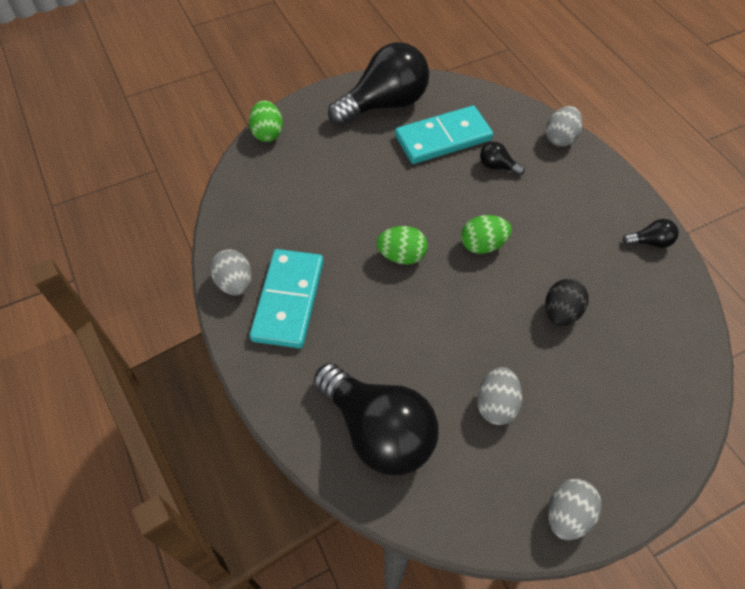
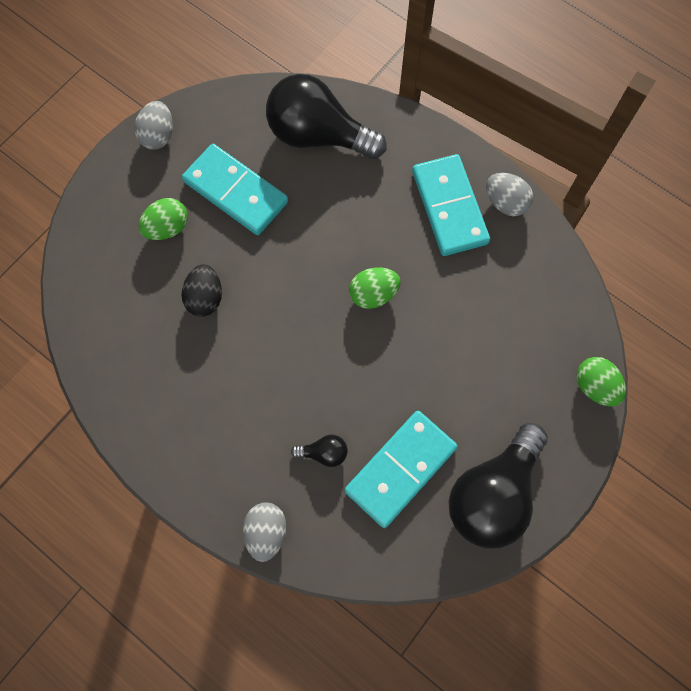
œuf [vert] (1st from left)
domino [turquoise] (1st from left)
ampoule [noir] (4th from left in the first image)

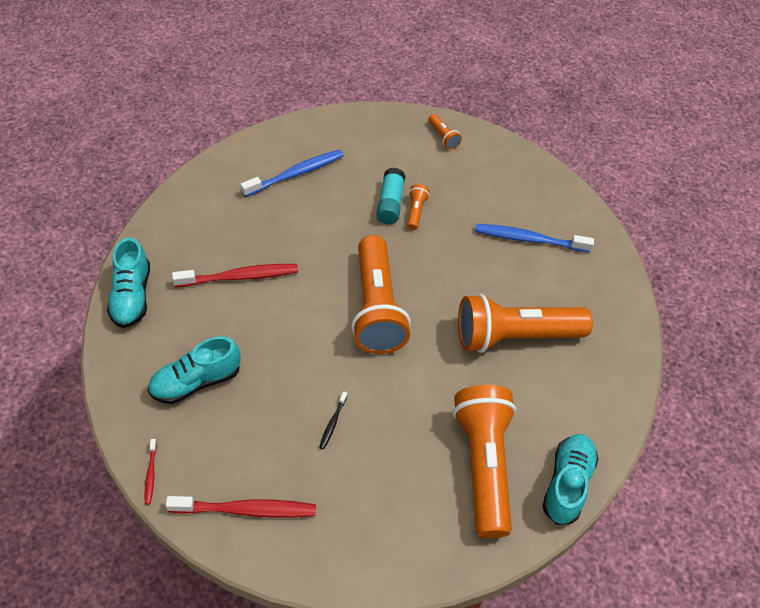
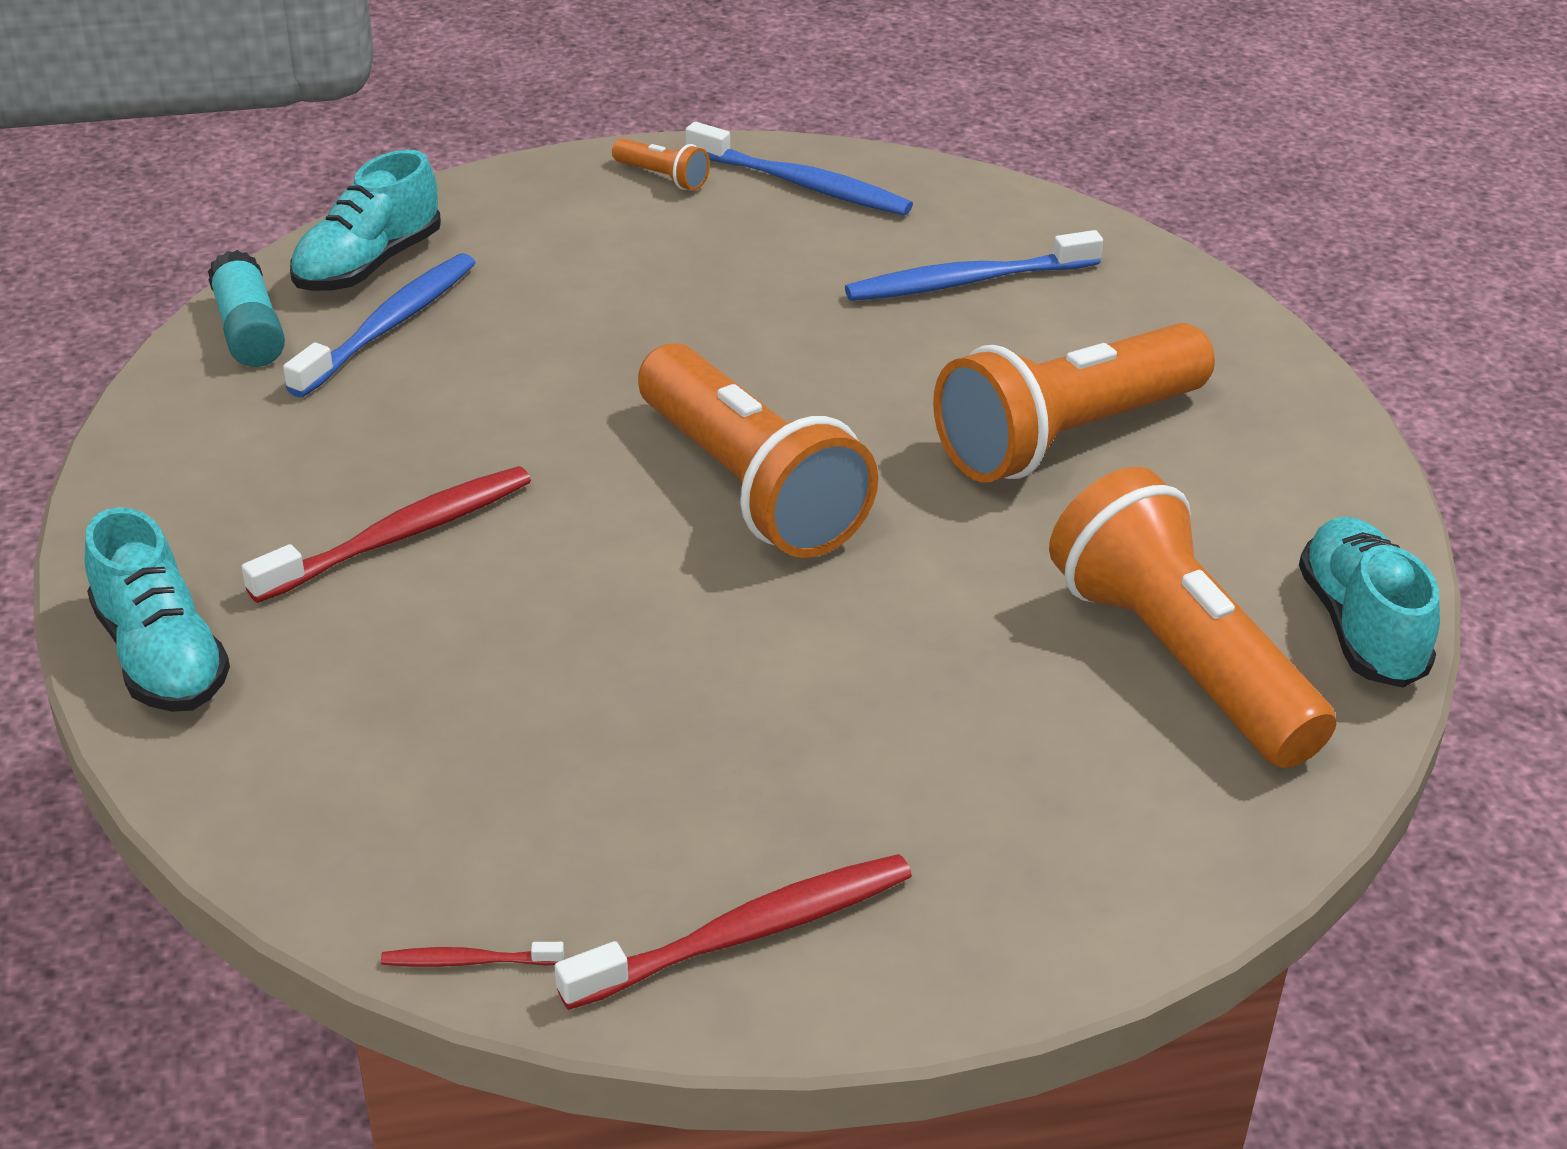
brosse à dents [rouge] (2nd from left)
chaussure [turquoise] (2nd from left)
brosse à dents [noir]
bâton de colle [turquoise]
lampe de poche [orange] (2nd from left in the first image)
brosse à dents [bleu] (2nd from left)

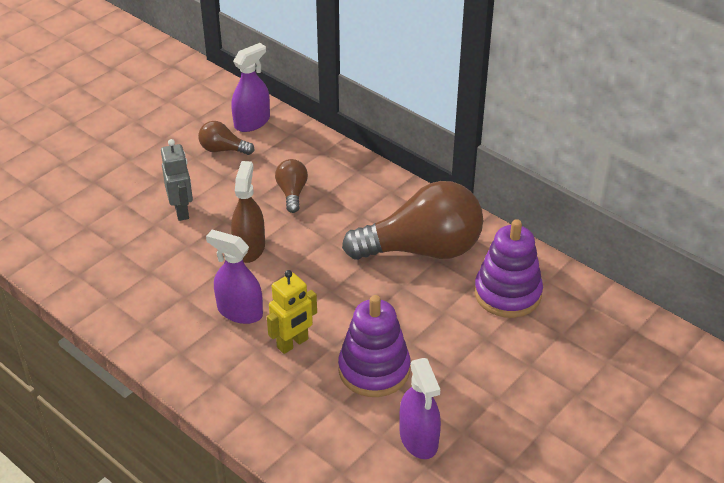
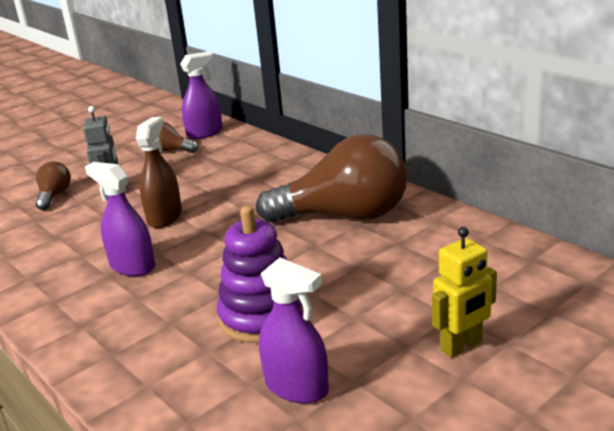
robot [jaune]
ampoule [marron] (1st from left)
vaporisateur [violet] (3rd from left)
jouet à empiler [violet] (2nd from left in the first image)

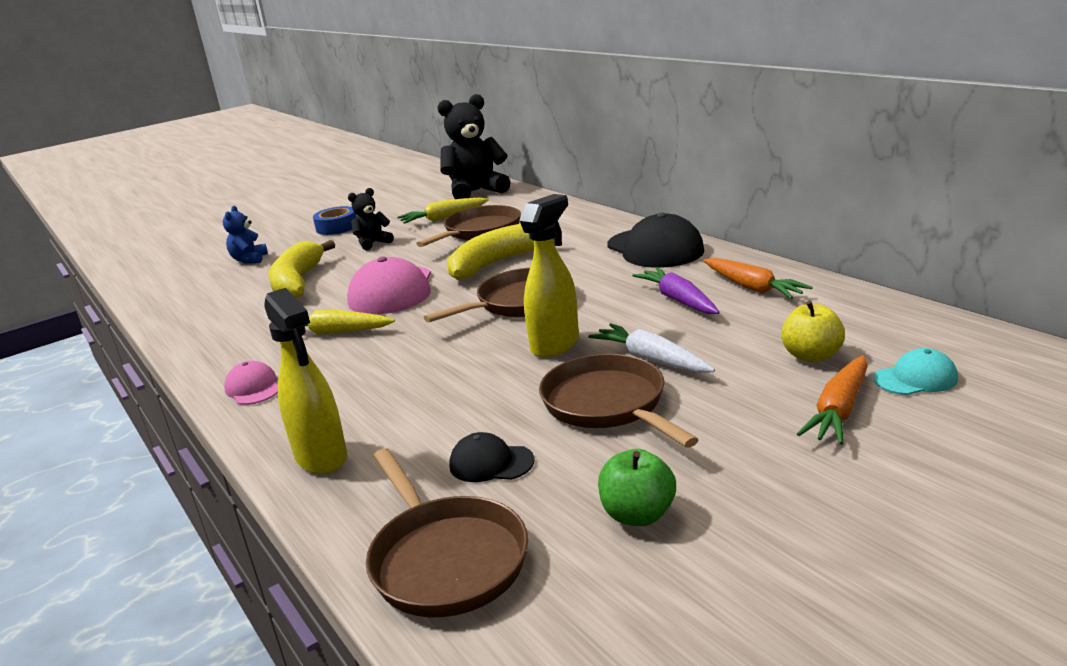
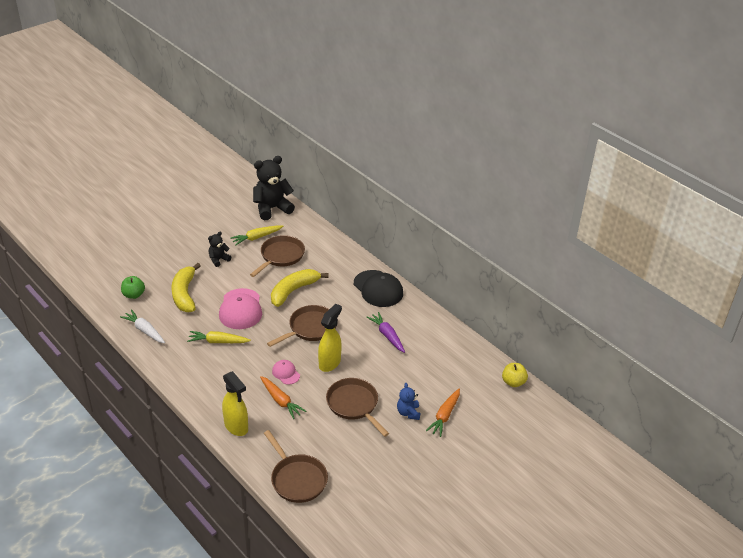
ours en peluche [bleu]
casquette [rose] (2nd from left)
ruban adhésif [bleu]
casquette [noir] (1st from left in the first image)
carotte [blanc]
pomme [vert]
carotte [orange] (1st from left)
pomme [jaune]
casquette [turquoise]

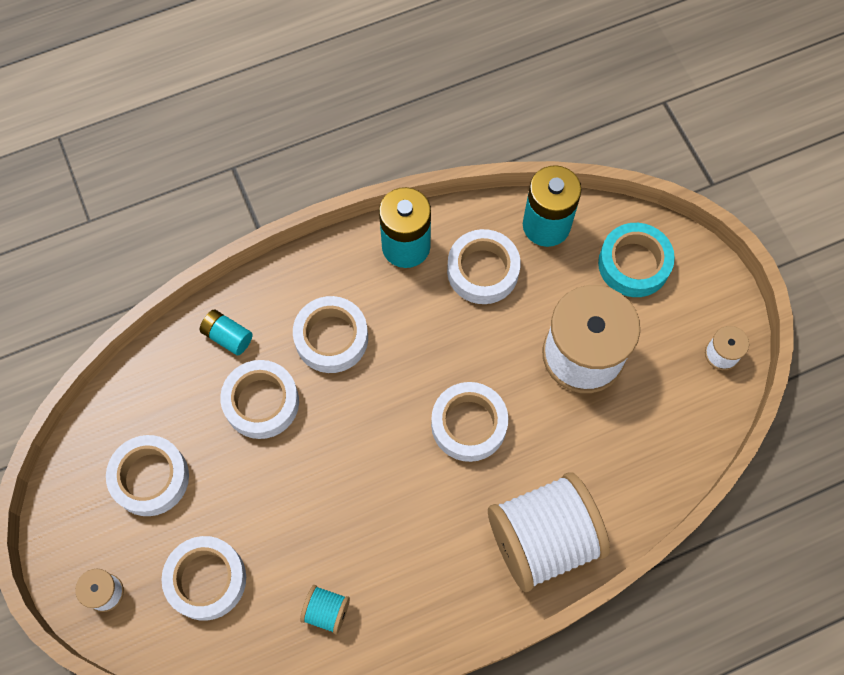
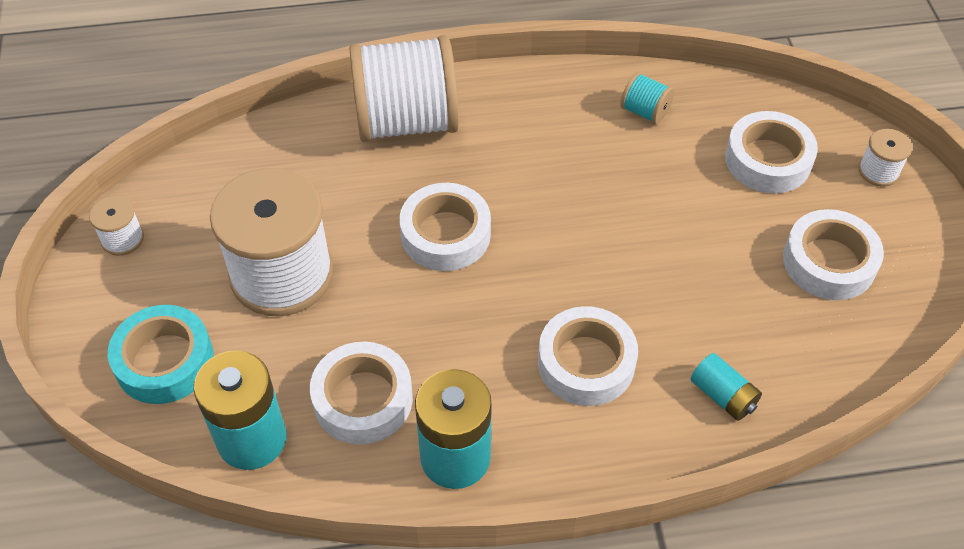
ruban adhésif [blanc] (3rd from left in the first image)

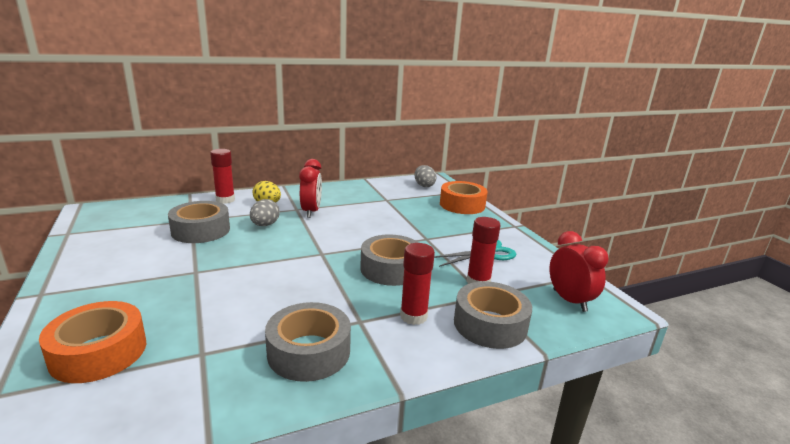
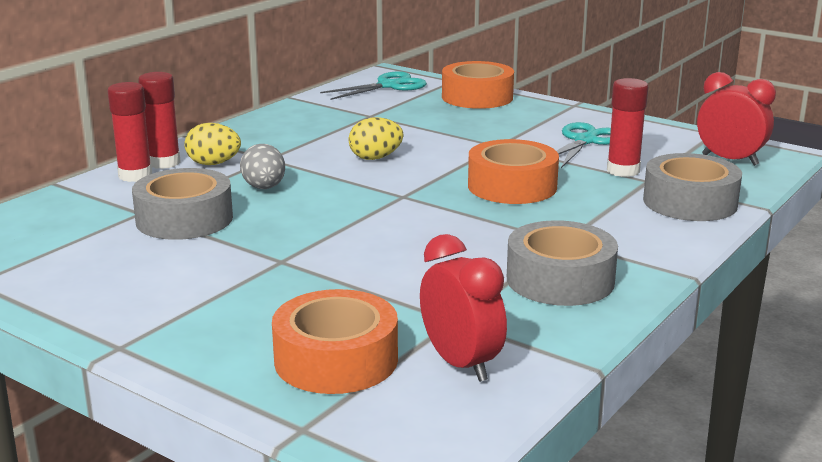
réveil [rouge] (1st from left)
ruban adhésif [orange] (3rd from left)
bâton de colle [rouge] (2nd from left)
ciseaux [turquoise] (1st from left)
œuf [jaune] (2nd from left)

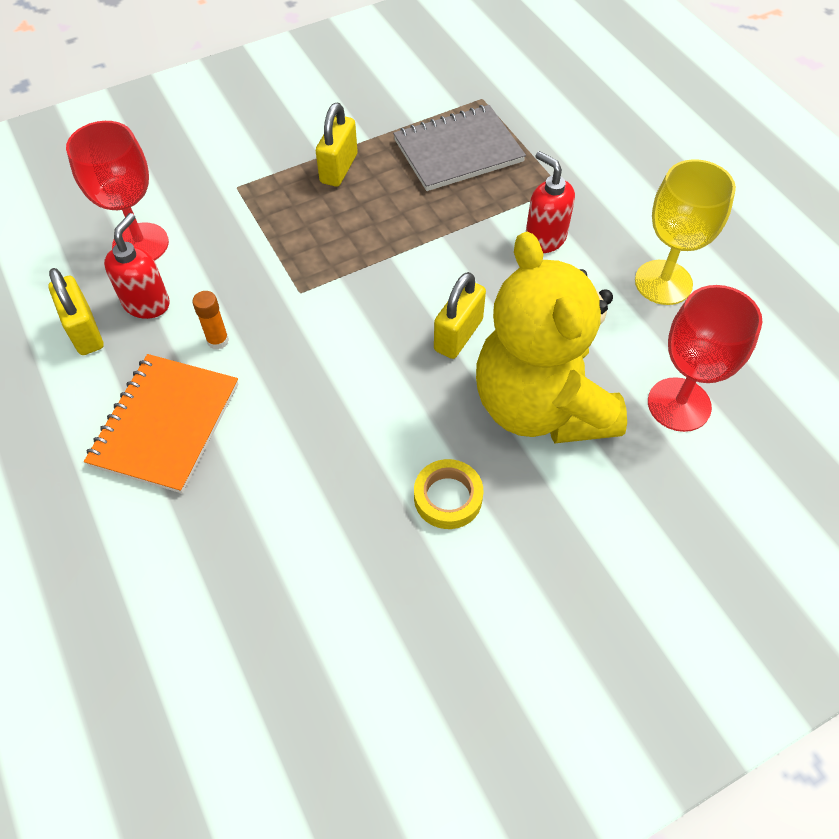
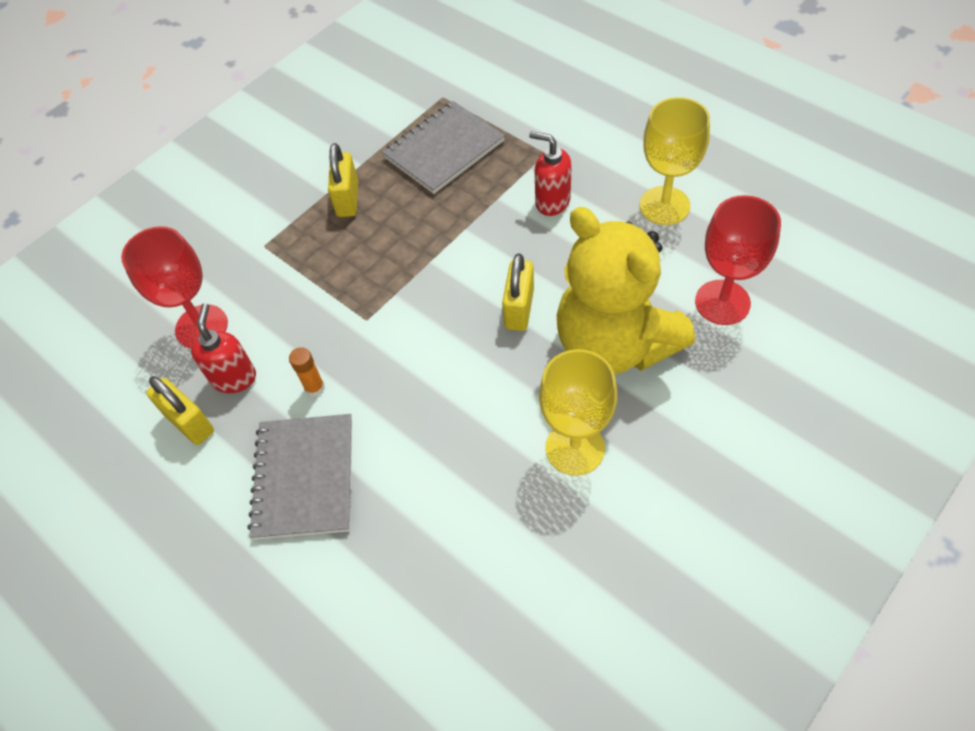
carnet [gris] (1st from left)
verre à pied [jaune] (1st from left)

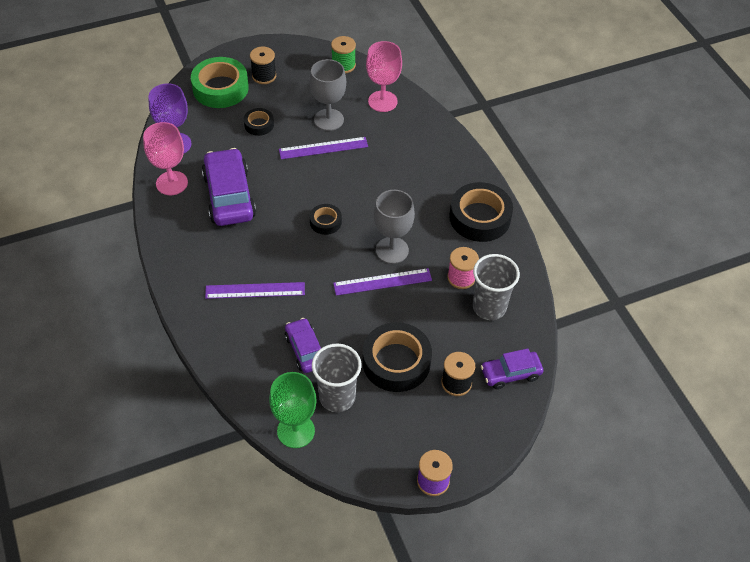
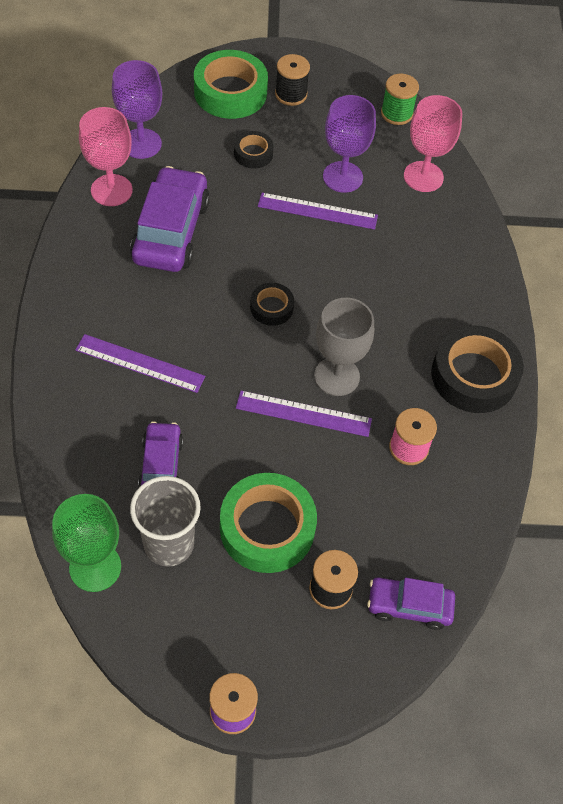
verre à pied [violet] (2nd from left)
ruban adhésif [vert] (2nd from left)
gobelet [gris] (2nd from left in the first image)

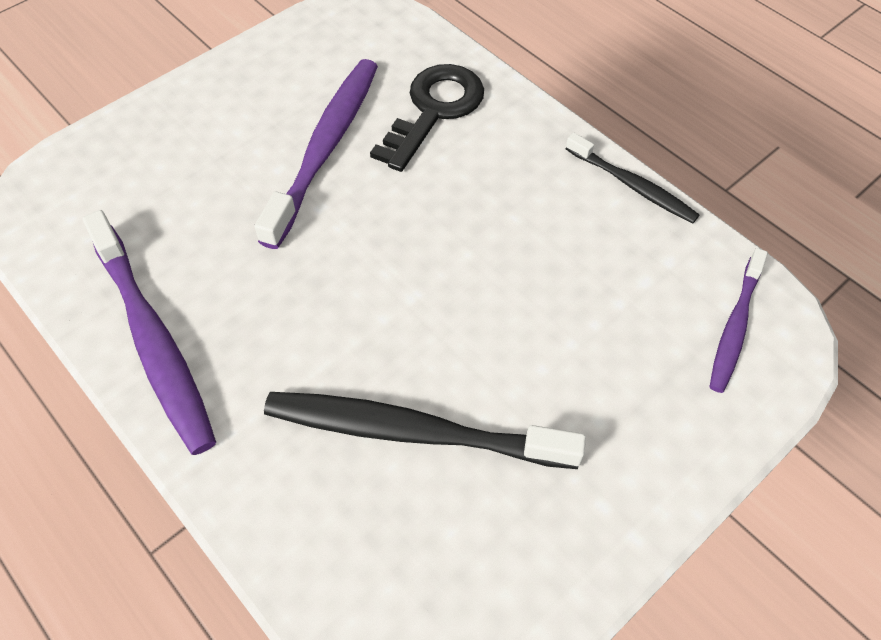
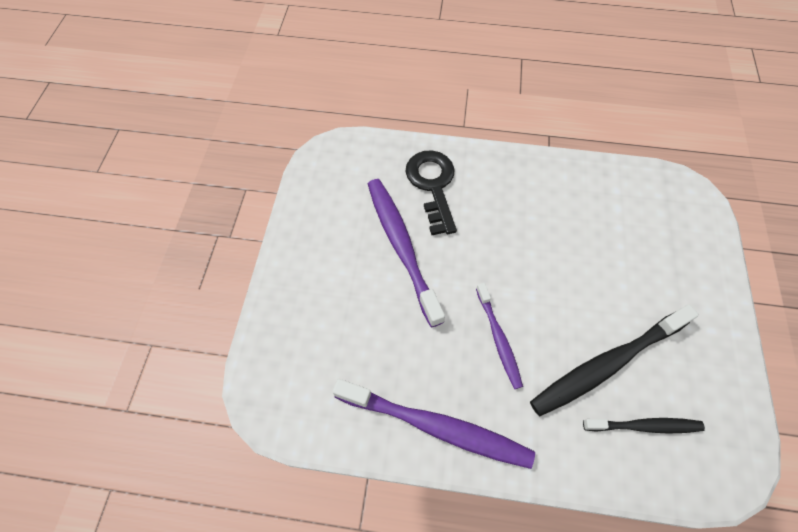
brosse à dents [noir] (2nd from left)
brosse à dents [violet] (3rd from left)

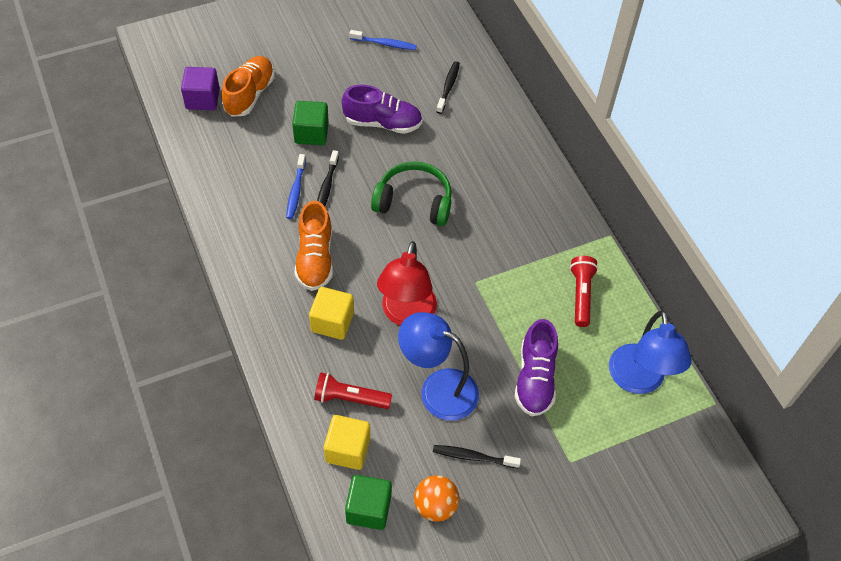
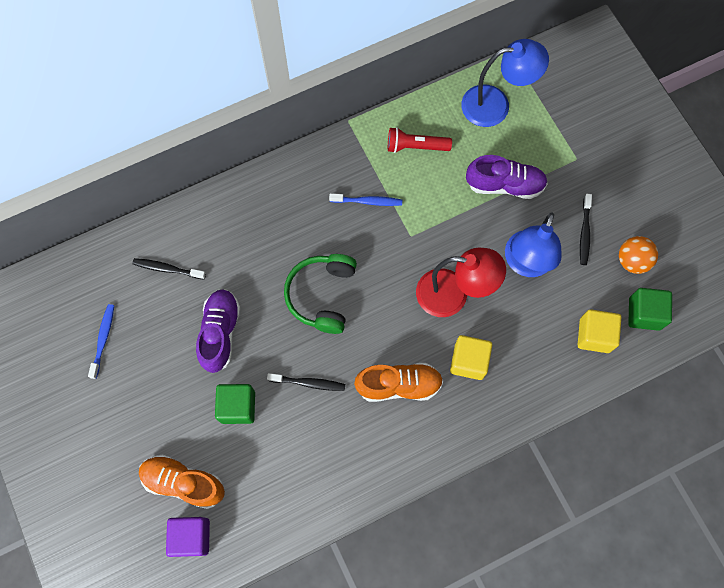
brosse à dents [bleu] (2nd from left)
lampe de poche [rouge] (1st from left in the first image)

